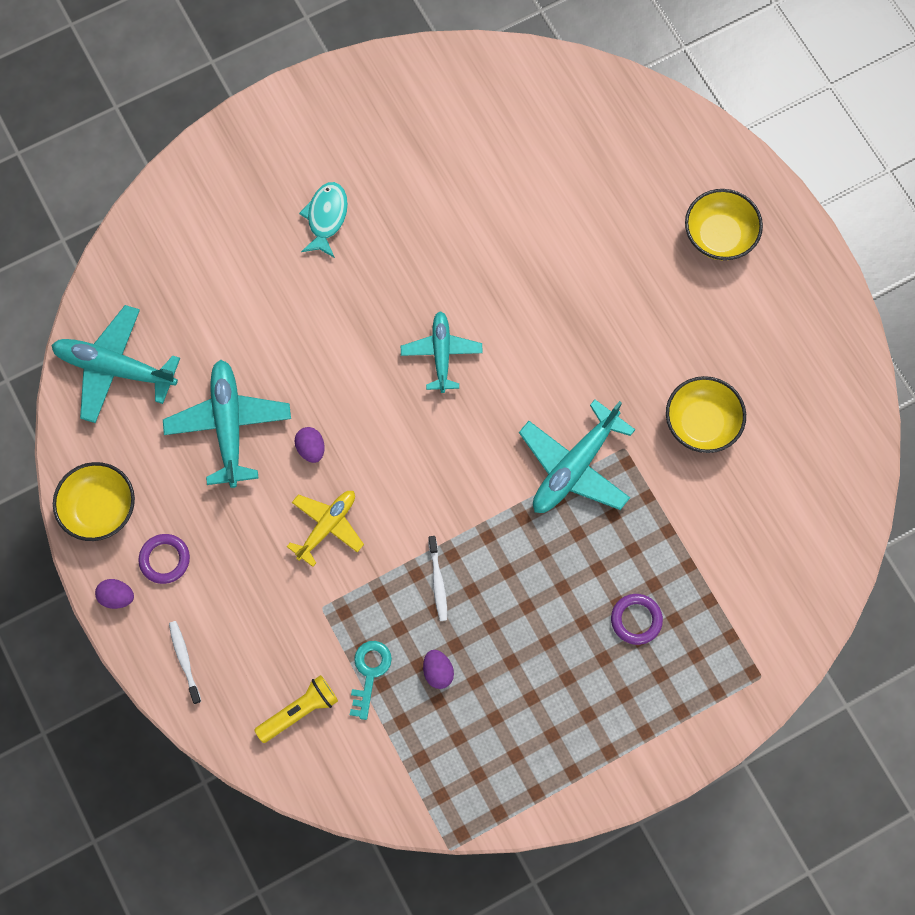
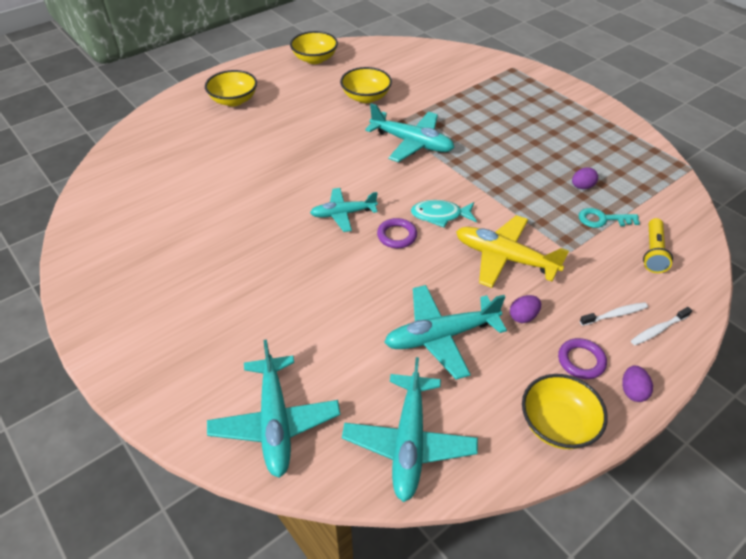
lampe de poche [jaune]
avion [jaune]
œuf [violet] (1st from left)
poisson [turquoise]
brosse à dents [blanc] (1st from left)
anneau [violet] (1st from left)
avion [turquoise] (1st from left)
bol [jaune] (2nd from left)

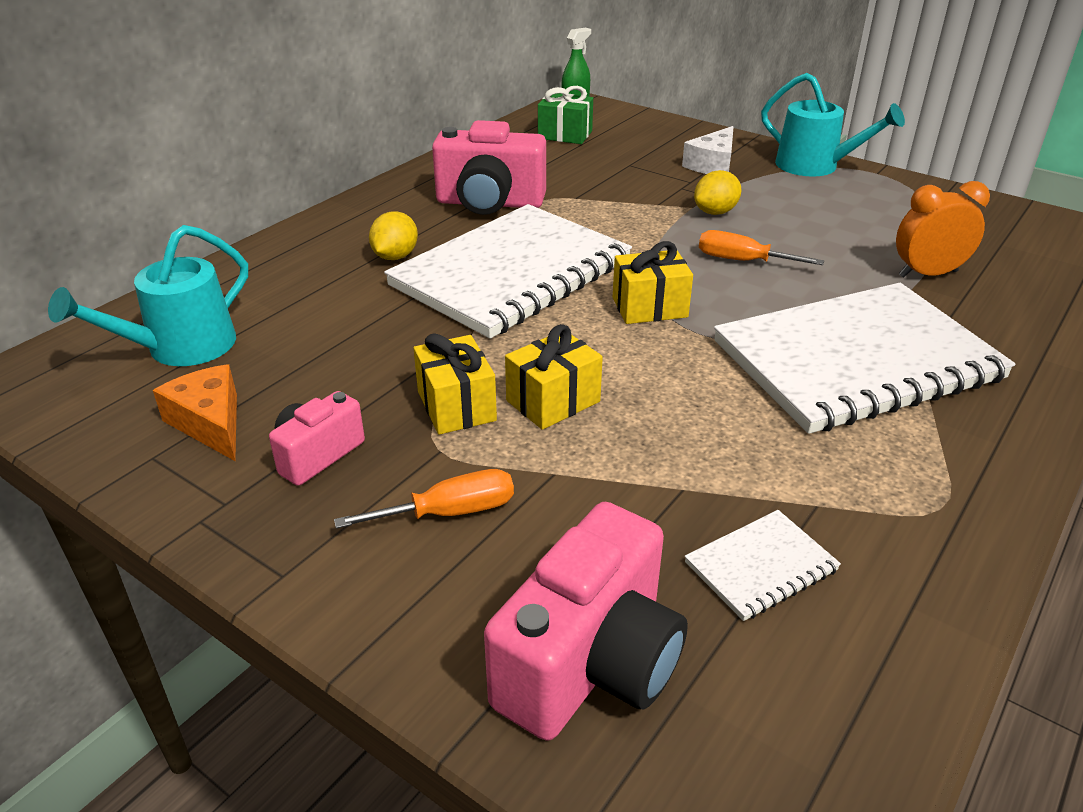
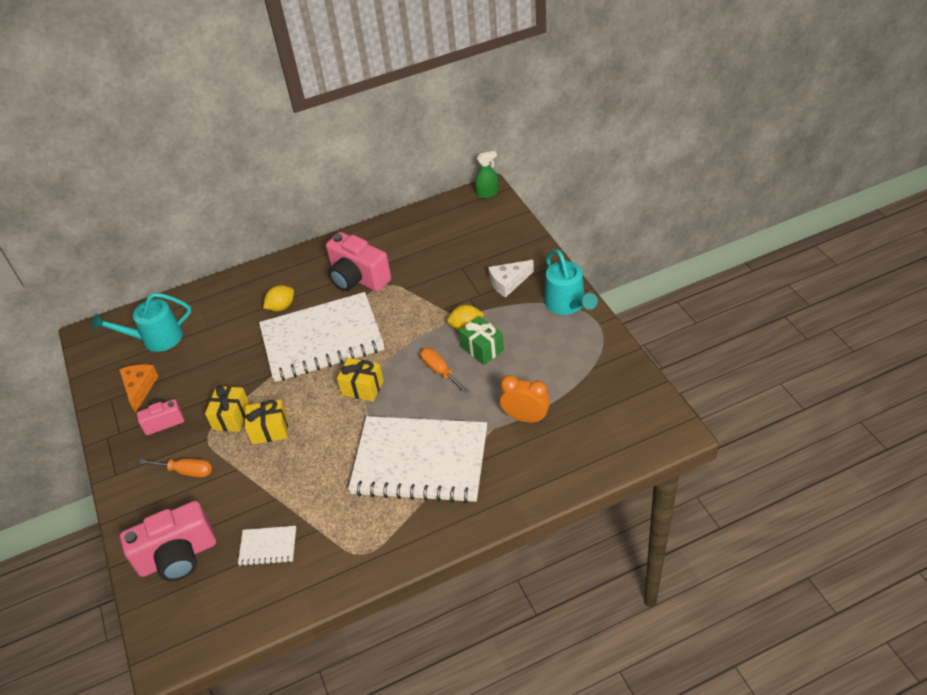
cadeau [vert]

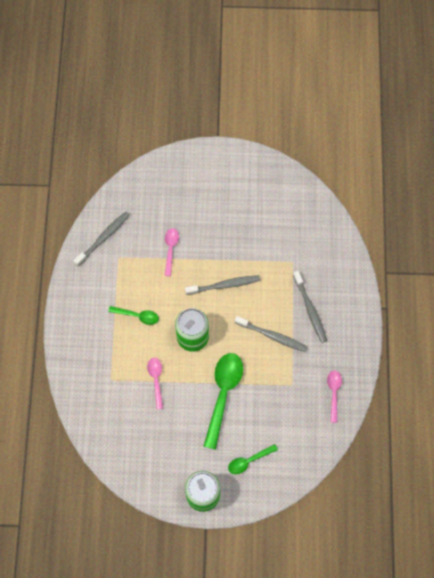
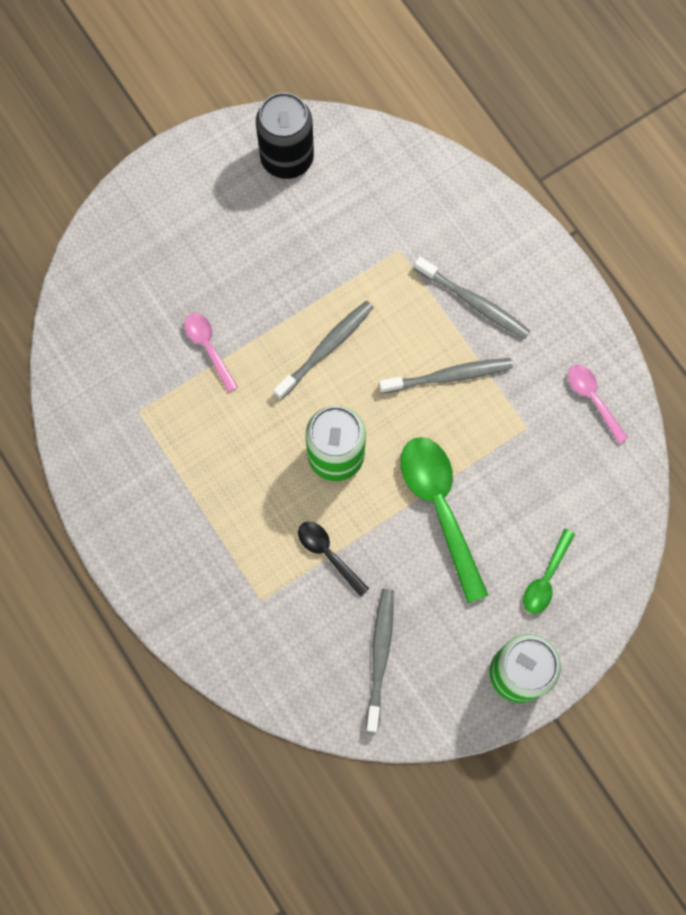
brosse à dents [gris] (2nd from left)
cuillère [vert] (1st from left in the first image)
cuillère [noir]
canette [noir]

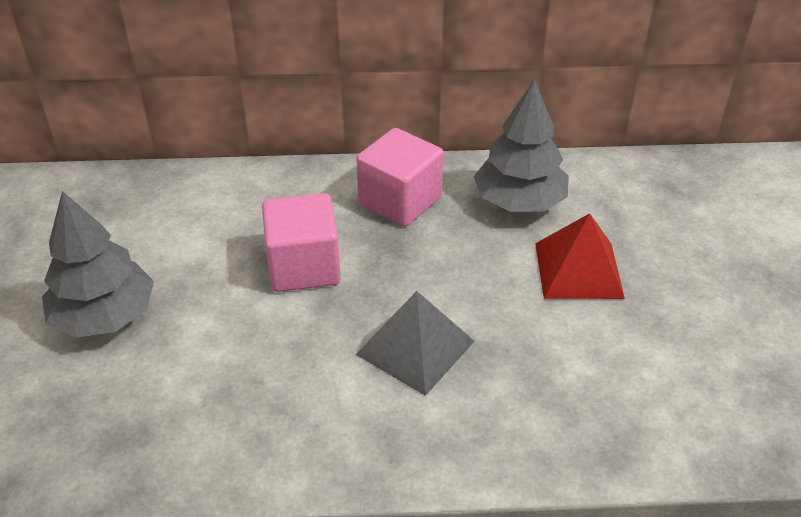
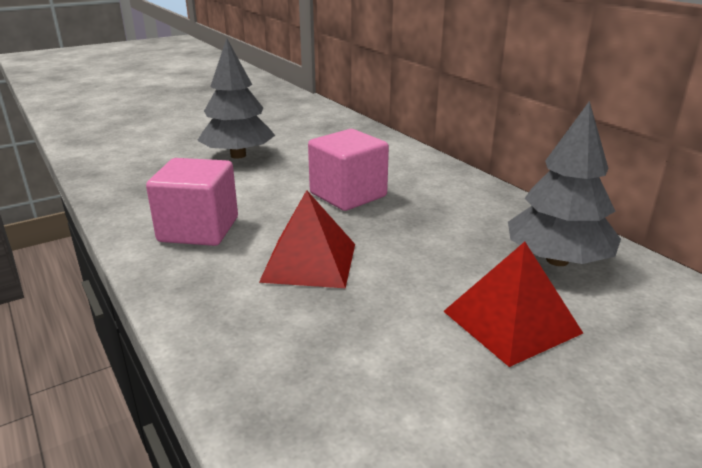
cube [rose] (1st from left)
pyramide [rouge] (1st from left)

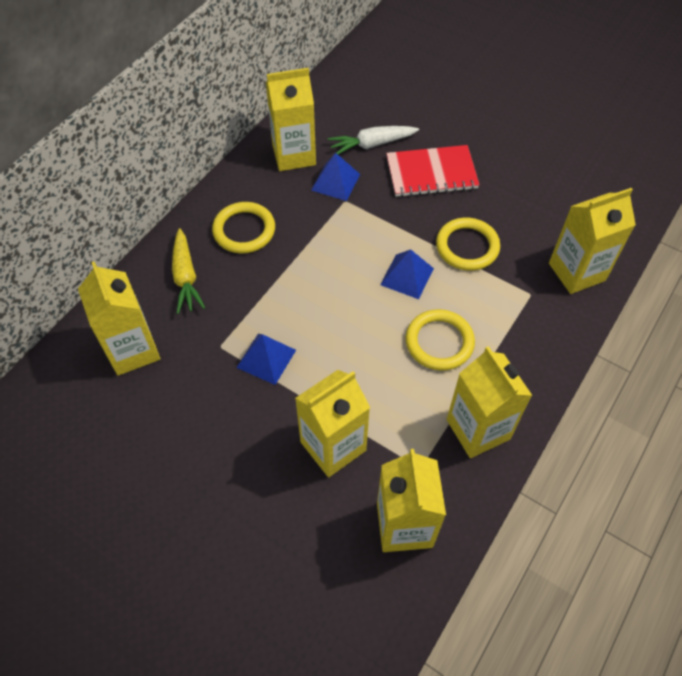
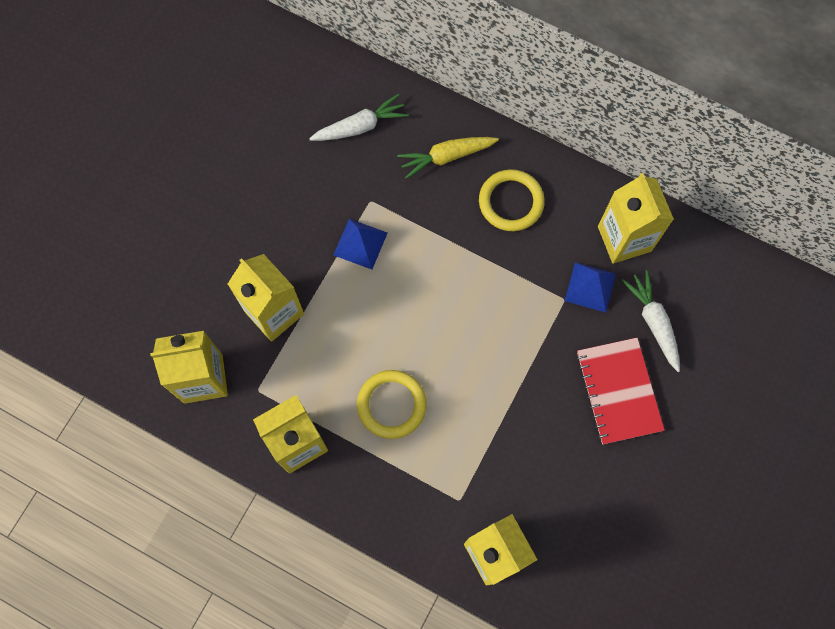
carotte [blanc] (1st from left)
pyramide [bleu] (3rd from left in the first image)
anneau [jaune] (3rd from left in the first image)

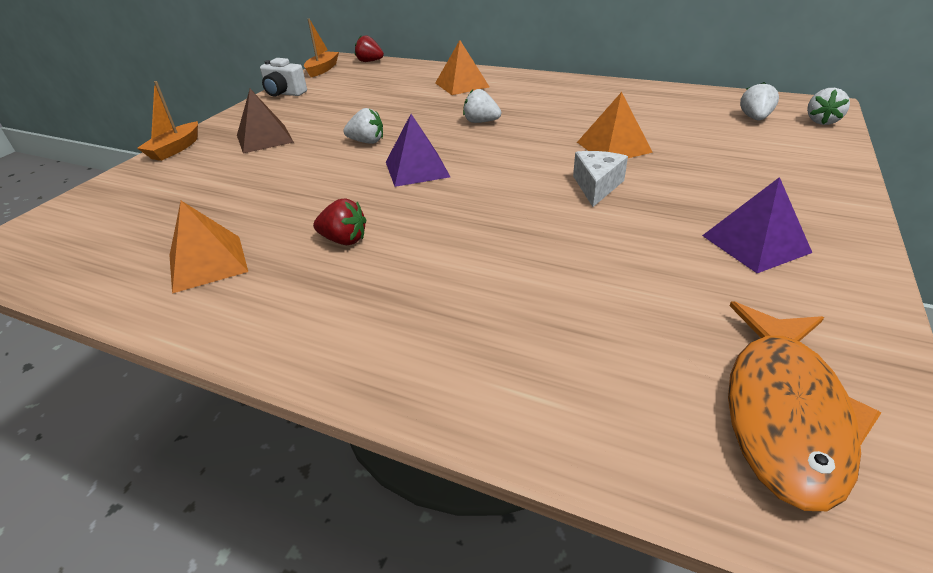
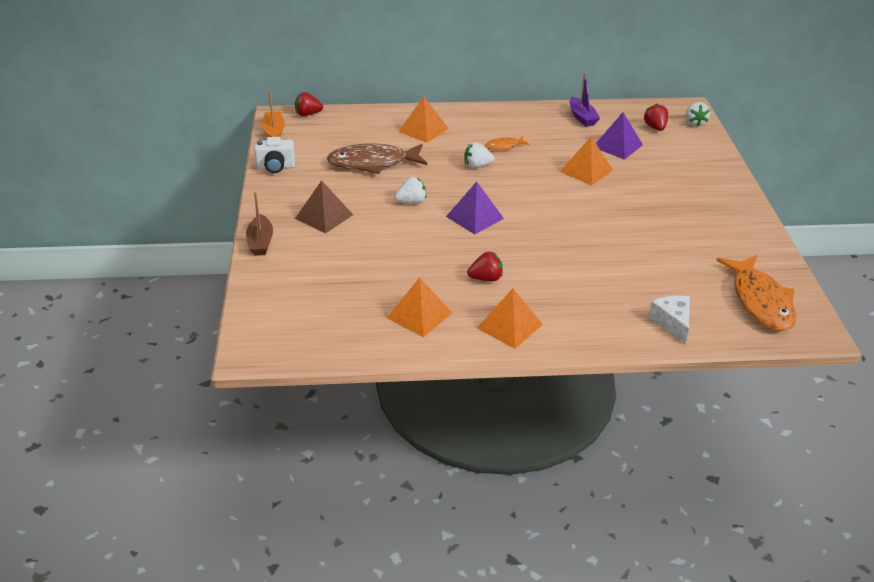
bateau [marron]
fromage [blanc]
pyramide [violet] (2nd from left)
fraise [rouge] (3rd from left)
poisson [marron]
pyramide [orange] (3rd from left)
poisson [orange] (1st from left)
bateau [violet]

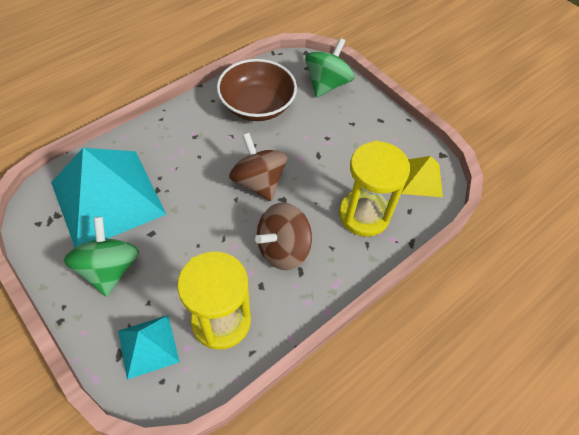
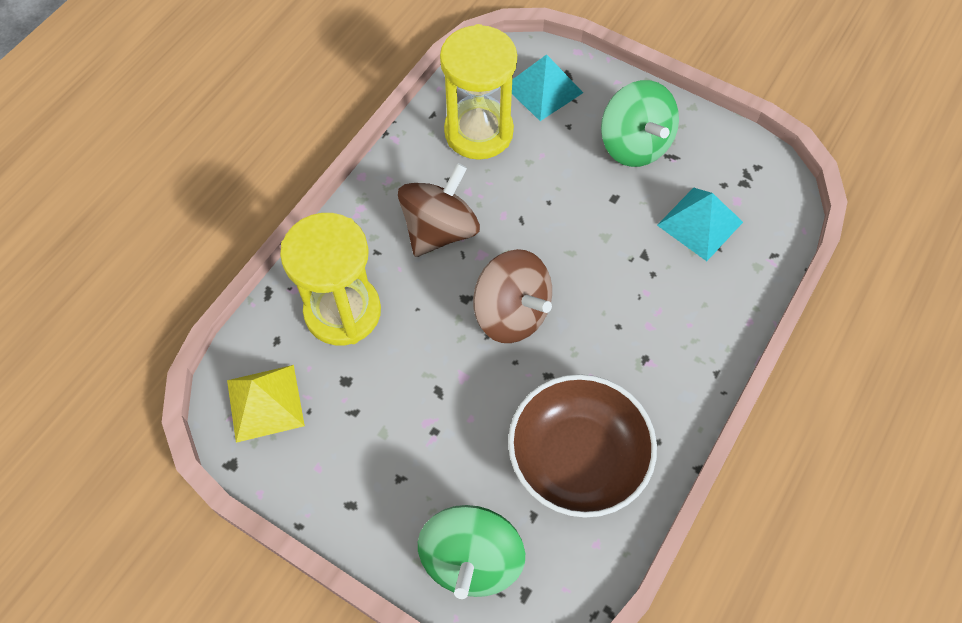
pyramide [turquoise] (2nd from left)

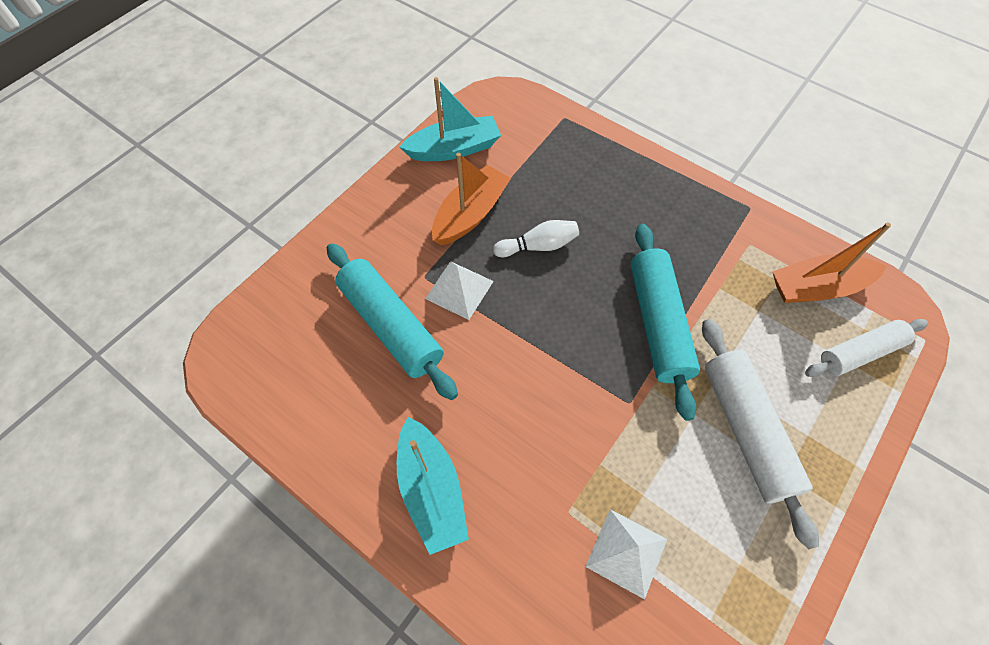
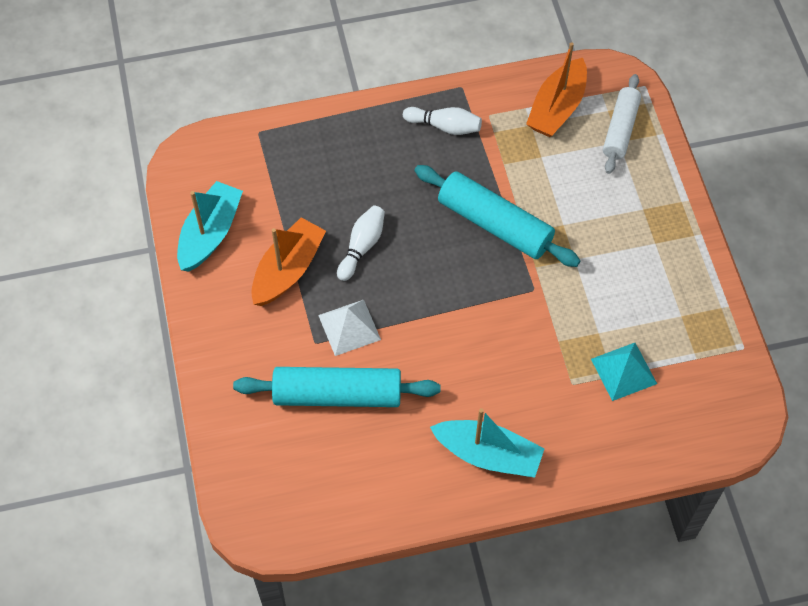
bateau [orange] (1st from left)
pyramide [turquoise]
rouleau à pâtisserie [blanc] (1st from left in the first image)
quille [blanc] (2nd from left)

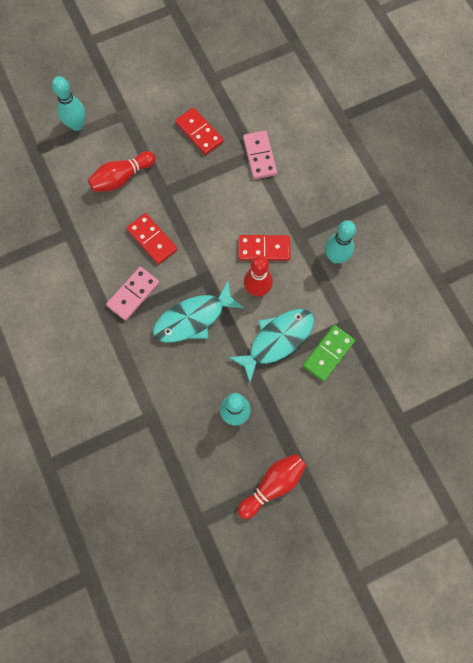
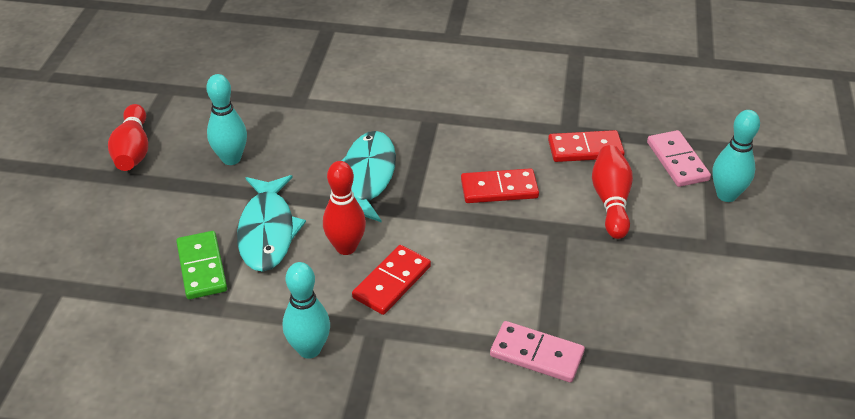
domino [rose] (2nd from left)
domino [rouge] (3rd from left)

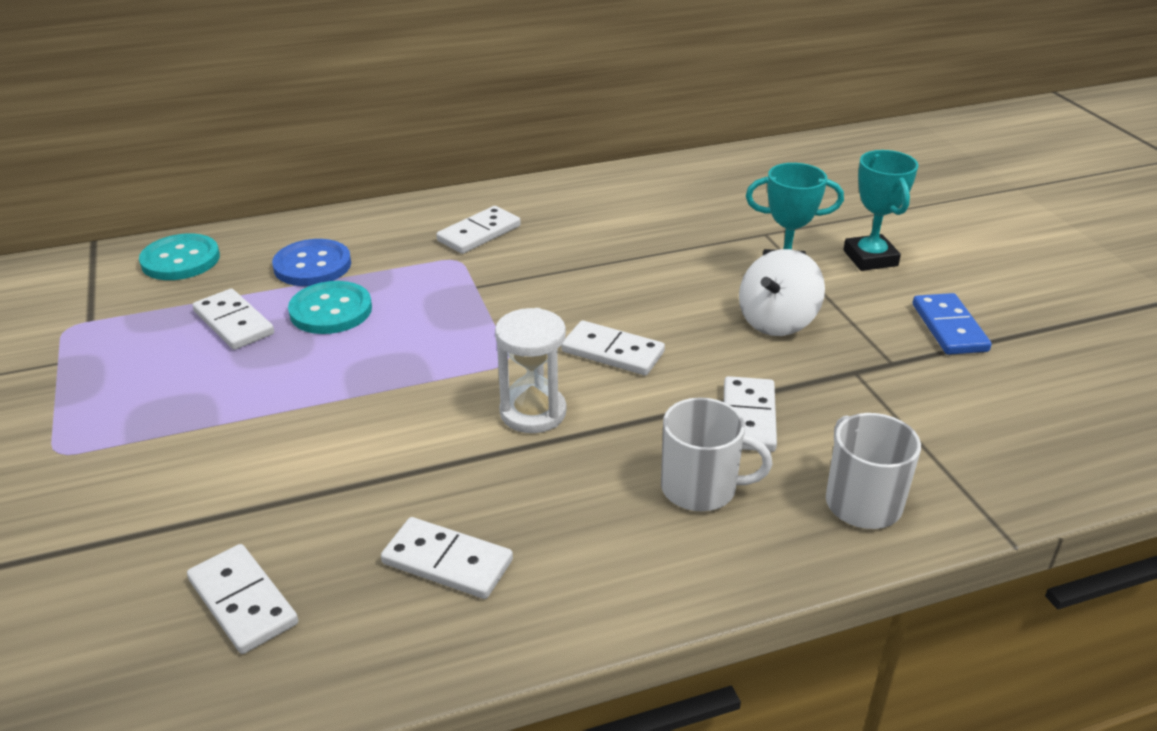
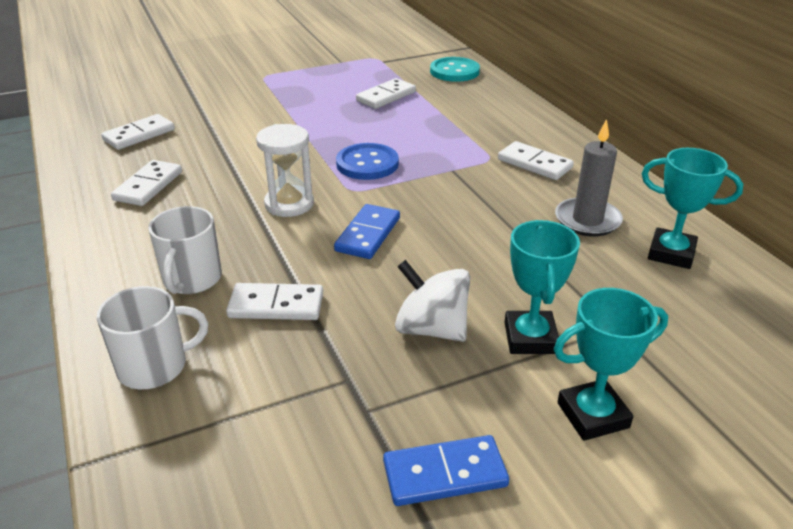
bouton [bleu]
bouton [turquoise] (2nd from left in the first image)
domino [bleu] (1st from left)
bougie [gris]
trophée [turquoise] (3rd from left)

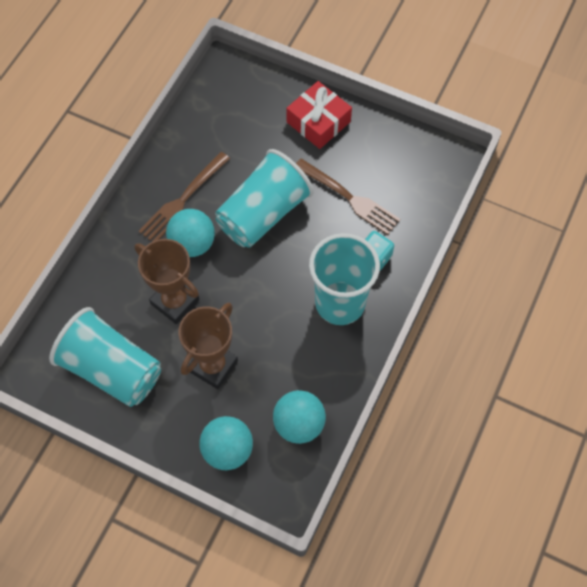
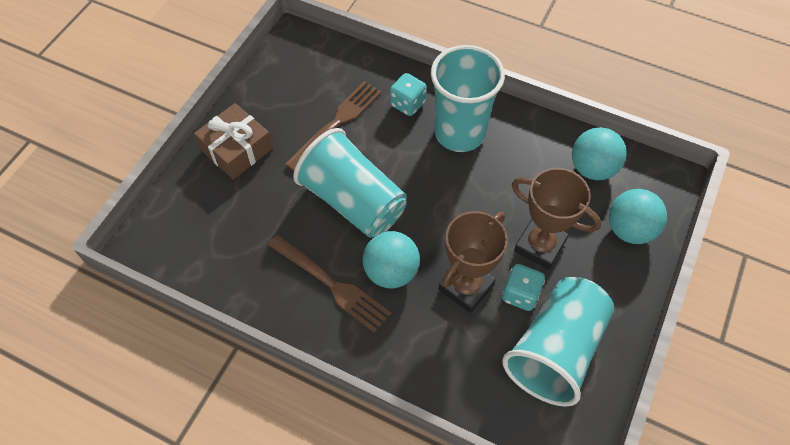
cadeau [marron]
dé [turquoise] (2nd from left)

